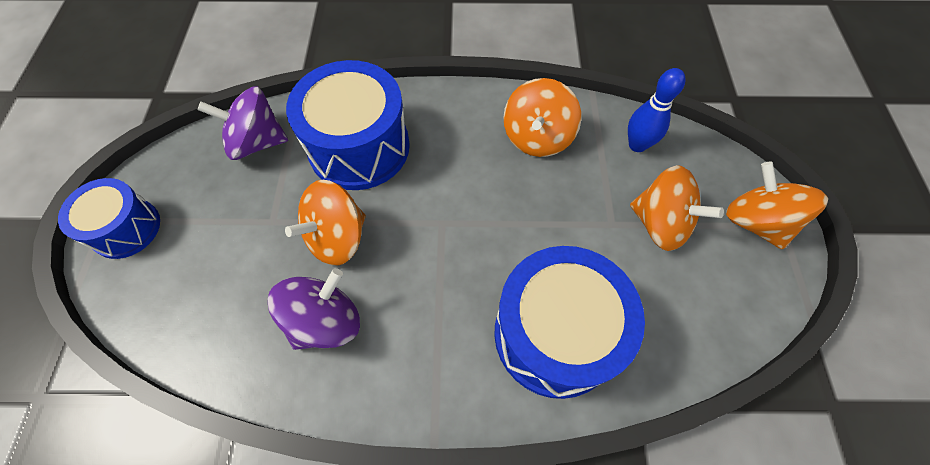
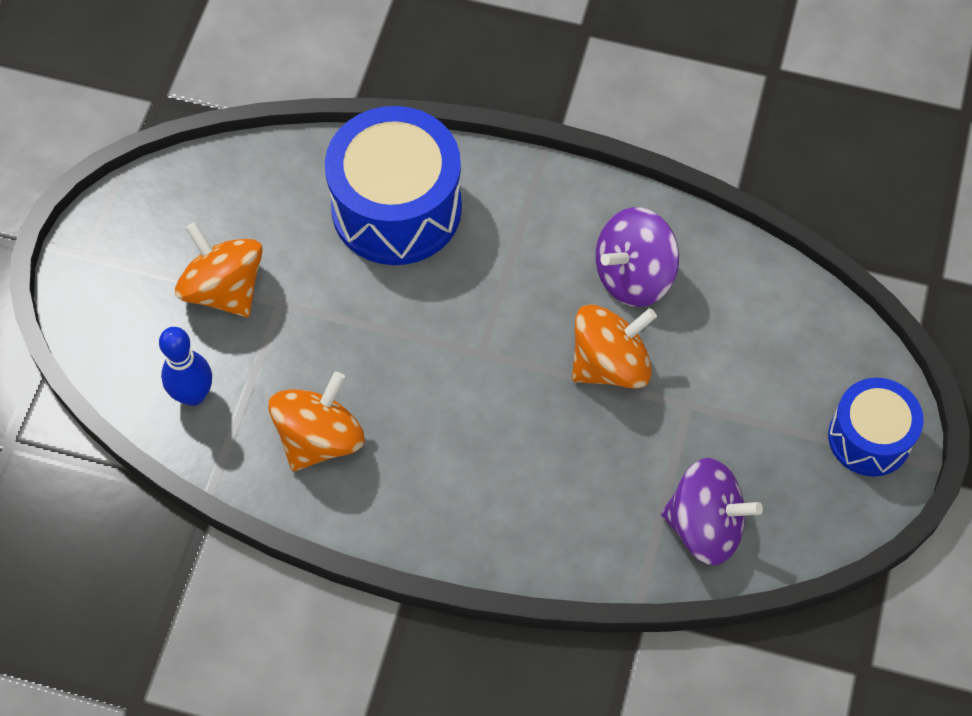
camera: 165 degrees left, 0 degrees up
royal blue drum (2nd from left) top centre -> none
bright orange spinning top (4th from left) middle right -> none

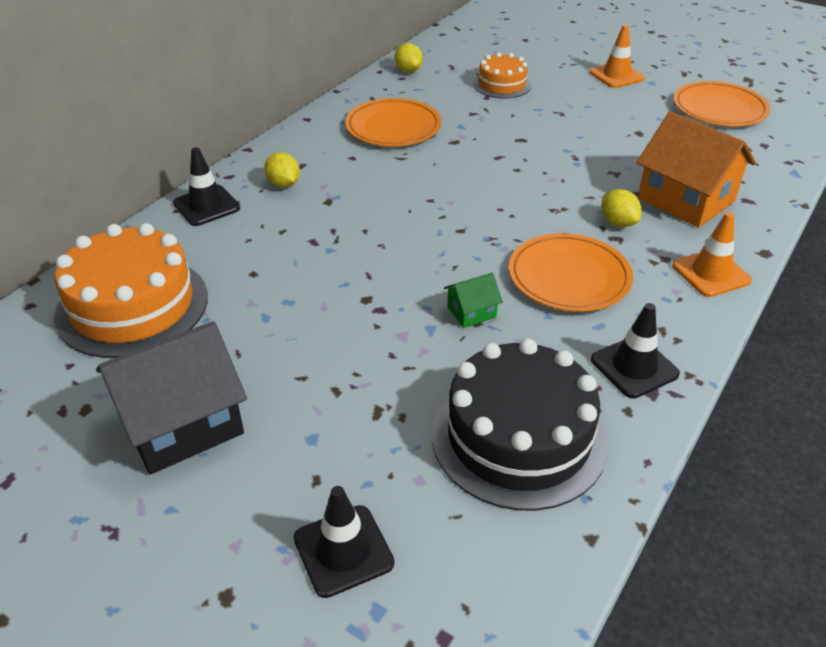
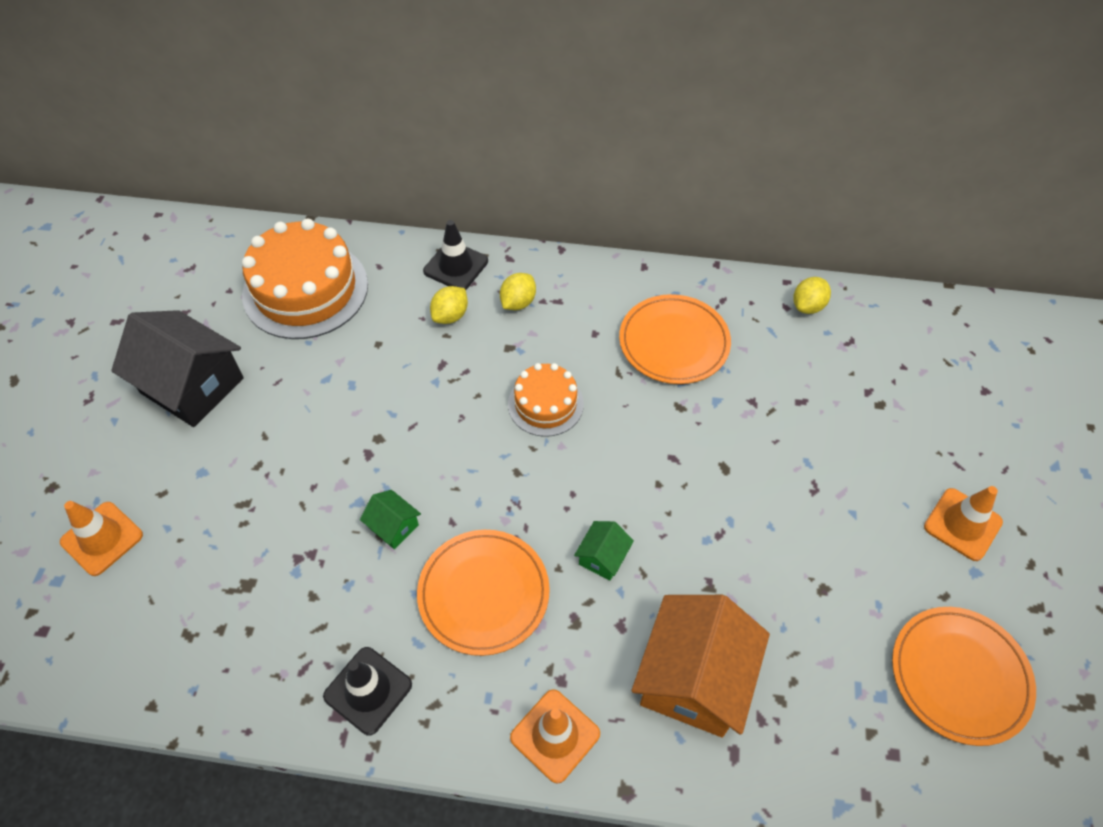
camera: 65 degrees right, 15 degrees up
jet-black road cone (2nd from left) bottom centre -> bright orange road cone (1st from left) middle left
bright yellow citrus fruit (3rd from left in the first image) top right -> bright yellow citrus fruit (1st from left) centre, move
bright orange gateau (2nd from left) top centre -> bright orange gateau (2nd from left) centre, move
none -> emerald toy house (2nd from left) centre
jet-black gateau centre -> none

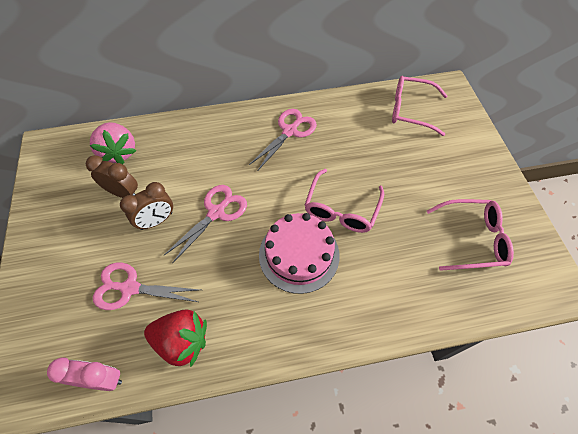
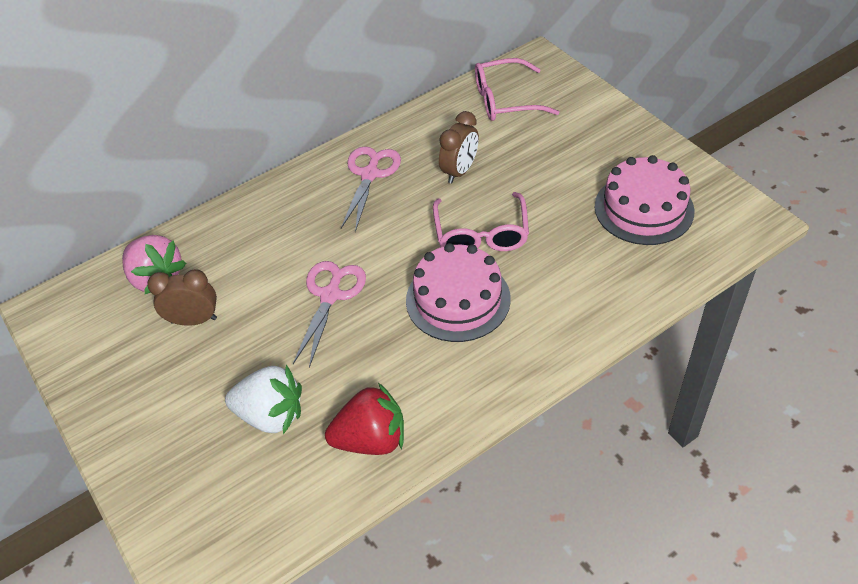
camera: 20 degrees left, 10 degrees down
rosy scissors (1st from left) middle left -> snow-white berry bottom left
russet bedside clock (2nd from left) middle left -> russet bedside clock (2nd from left) top centre, move
rosy glasses (3rd from left) middle right -> rosy gateau (2nd from left) middle right
rosy bedside clock bottom left -> none

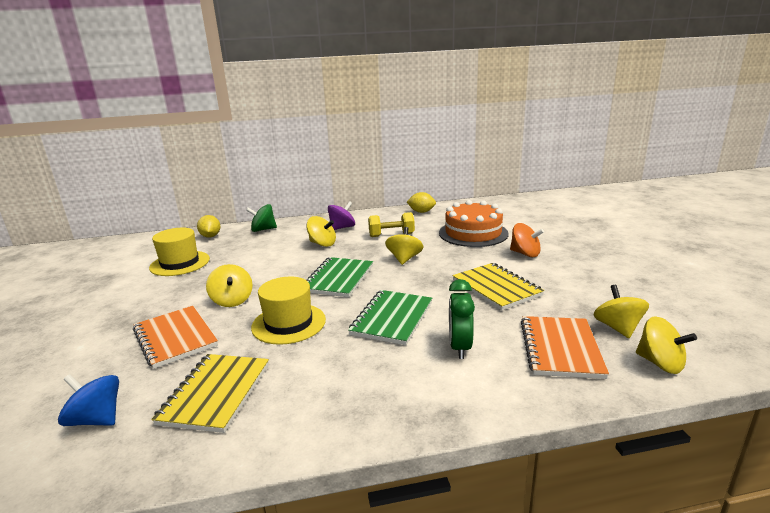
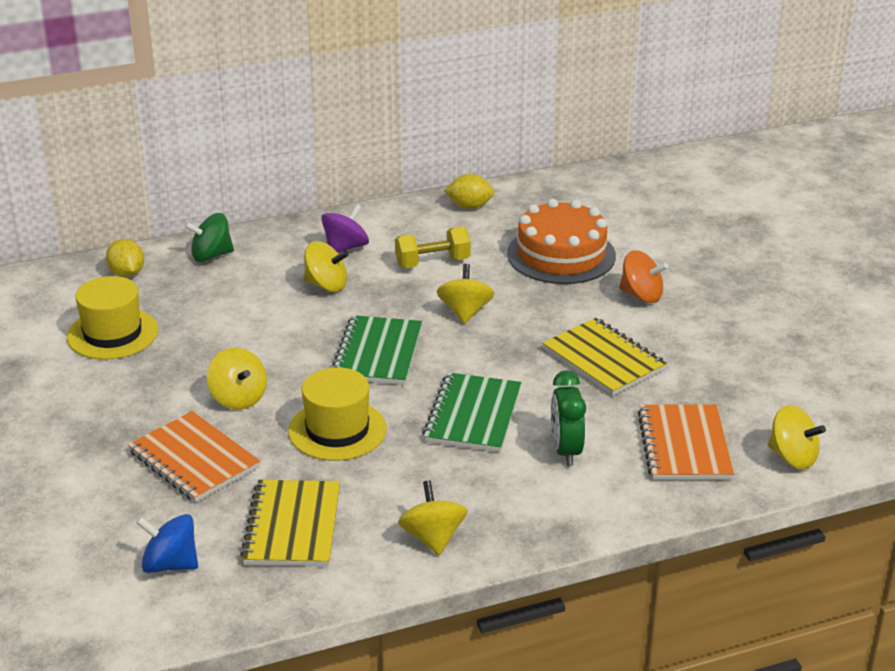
camera: 10 degrees left, 10 degrees up
bright yellow spinning top (4th from left in the first image) middle right -> bright yellow spinning top (3rd from left) bottom centre, move

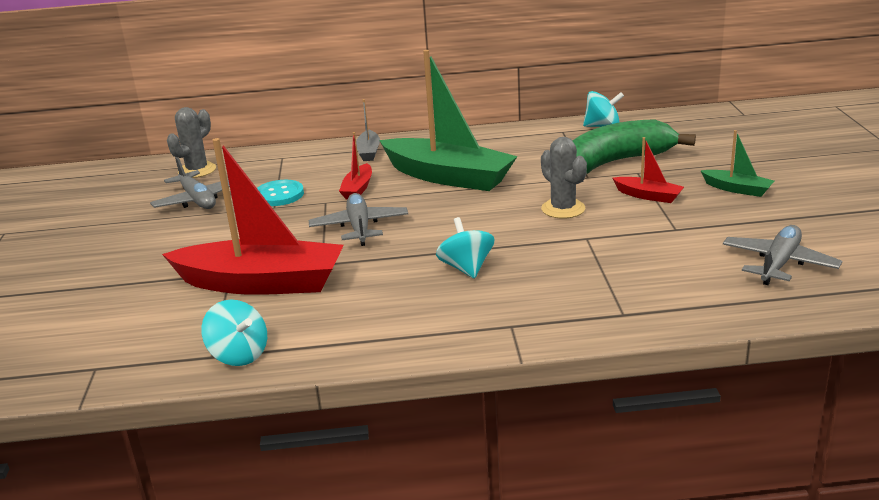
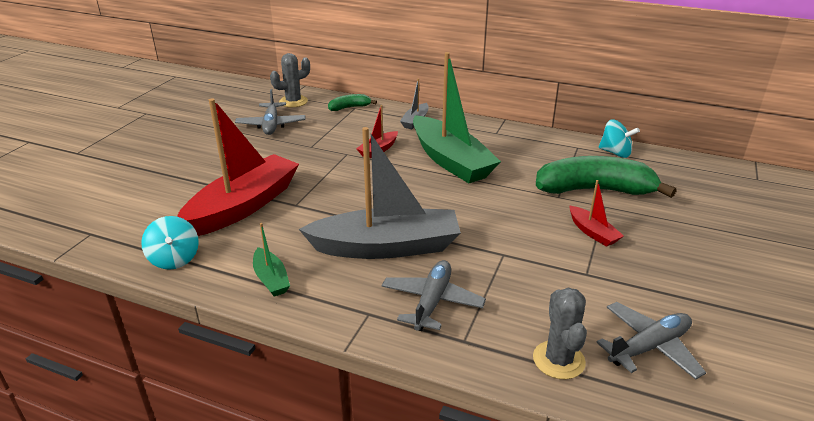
camera: 25 degrees right, 5 degrees up
scarlet boat (1st from left) middle left, 90 degrees counterclockwise
emerald boat (2nd from left in the first image) top right -> emerald boat (1st from left) middle left, move
aqua spinning top (2nd from left) centre -> ash-grey boat (1st from left) centre
none -> emerald banana fruit (1st from left) top centre
ash-grey toy plane (2nd from left) centre -> ash-grey toy plane (2nd from left) bottom centre, move
ash-grey prickly plant (2nd from left) centre -> ash-grey prickly plant (2nd from left) bottom right, move
aqua sewing button middle left -> none

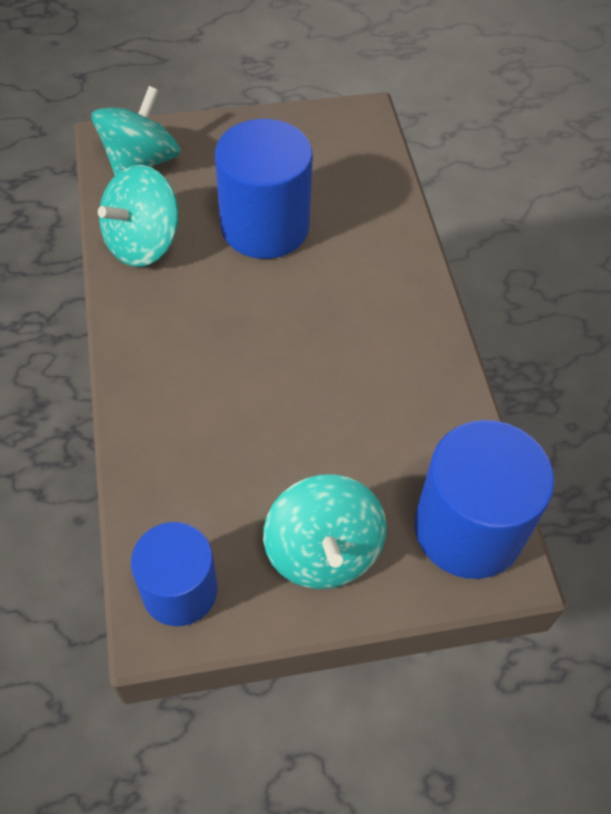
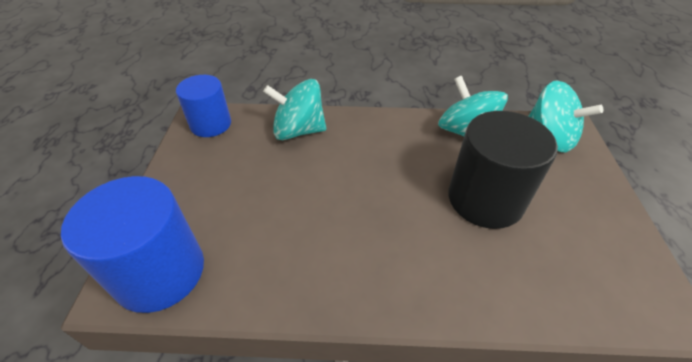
camera: 105 degrees right, 10 degrees down
aqua spinning top (3rd from left in the first image) centre -> aqua spinning top (1st from left) top centre, move
royal blue solid cylinder (2nd from left) top centre -> jet-black solid cylinder middle right

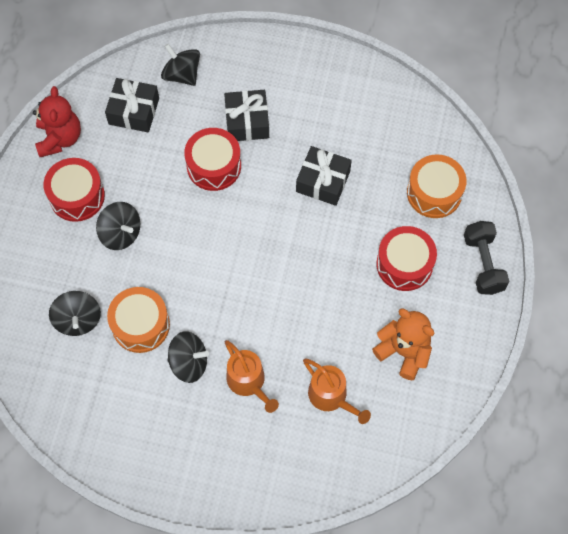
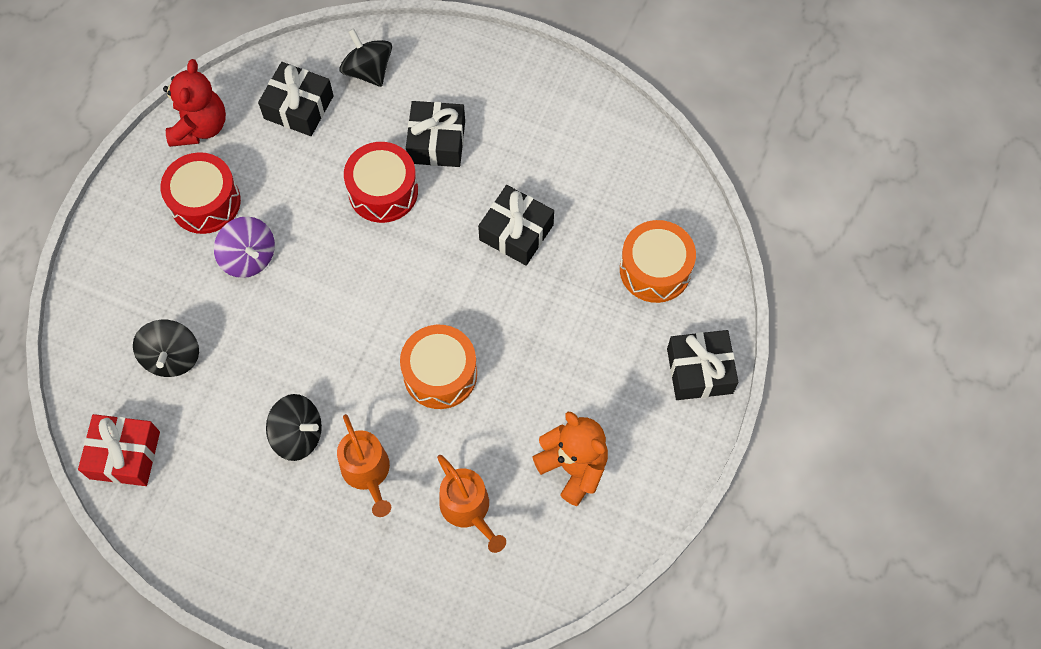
camera: 10 degrees right, 0 degrees up
none -> scarlet gift bottom left
jet-black spinning top (2nd from left) middle left -> purple spinning top middle left
bright orange drum (1st from left) middle left -> bright orange drum (1st from left) centre, move
jet-black dumbbell middle right -> jet-black gift (4th from left) middle right
scarlet drum (3rd from left) middle right -> none

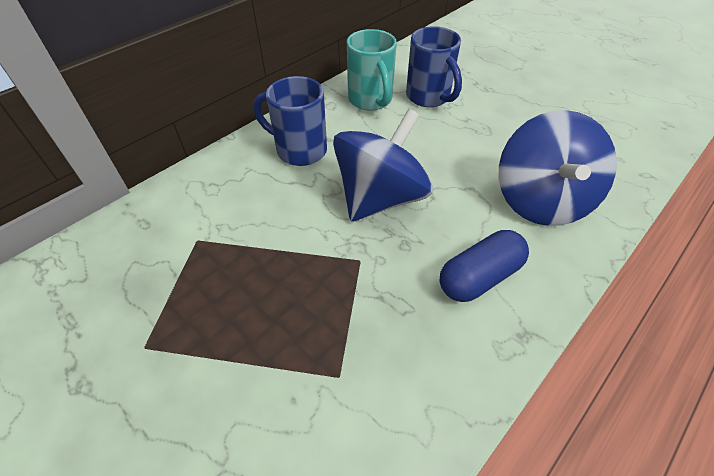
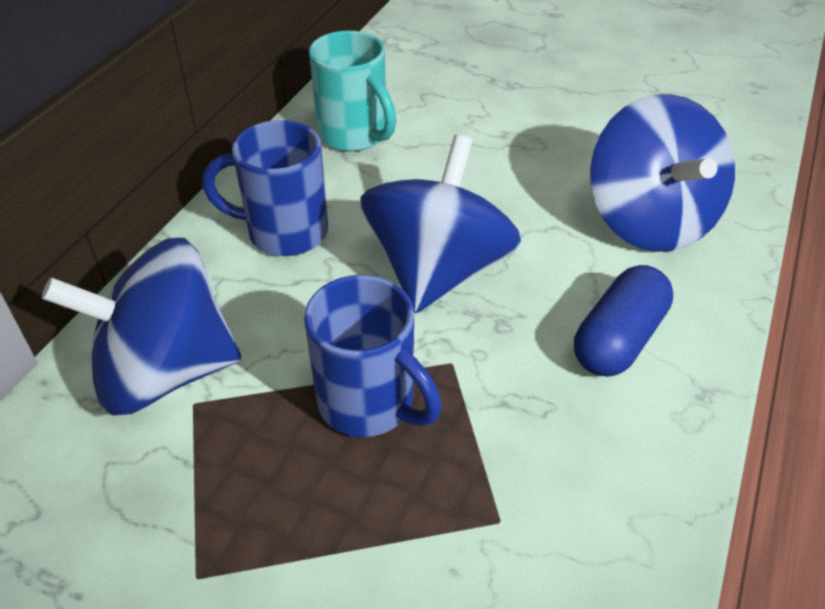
camera: 20 degrees left, 5 degrees down
none -> royal blue spinning top (1st from left) middle left
royal blue tea mug (2nd from left) top centre -> royal blue tea mug (2nd from left) centre, move

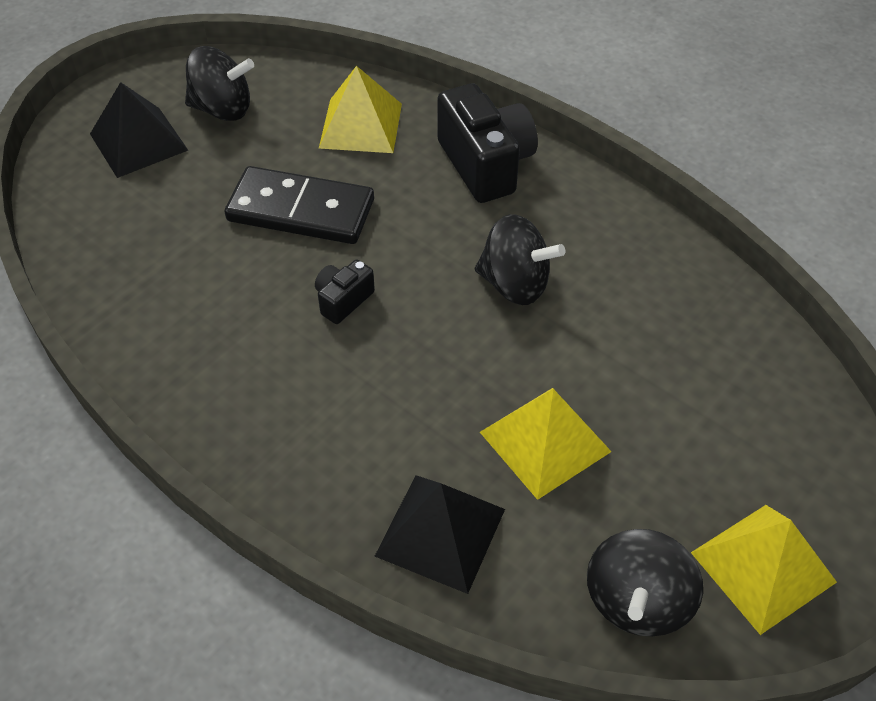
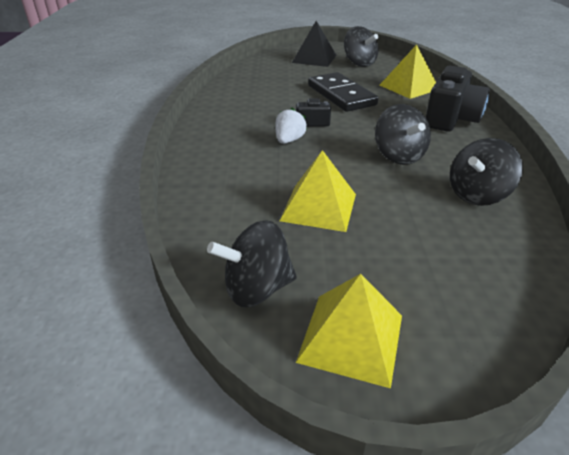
camera: 50 degrees right, 15 degrees down
none -> snow-white berry top centre
none -> jet-black spinning top (4th from left) middle right
jet-black solid pyramid (2nd from left) bottom centre -> none

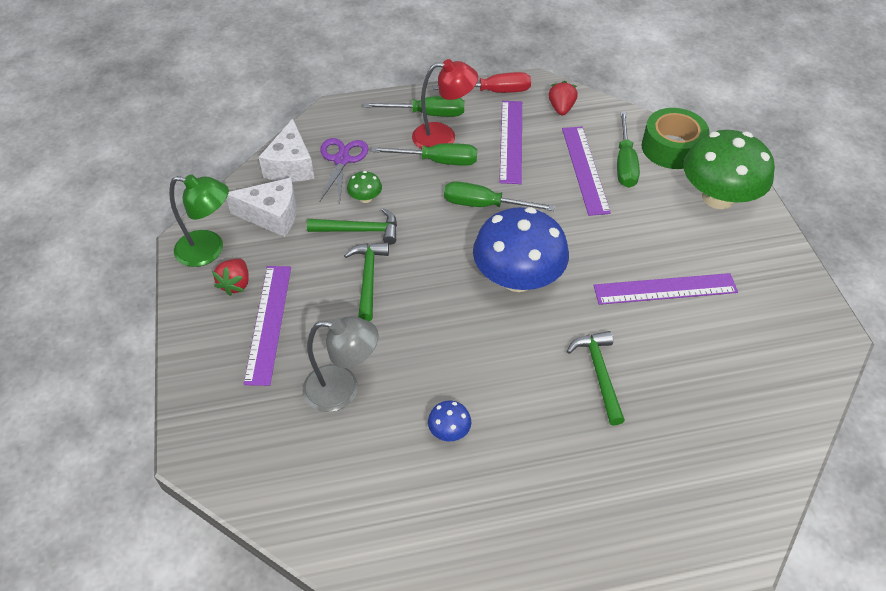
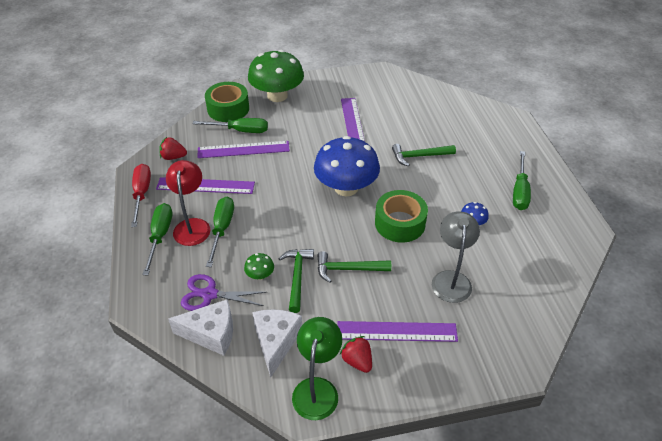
camera: 90 degrees left, 5 degrees down
scarlet berry (1st from left in the first image) middle left -> scarlet berry (2nd from left) bottom centre, 135 degrees counterclockwise
none -> emerald tape (2nd from left) centre
emerald flat screwdriver (3rd from left in the first image) top centre -> emerald flat screwdriver (4th from left) middle right, move

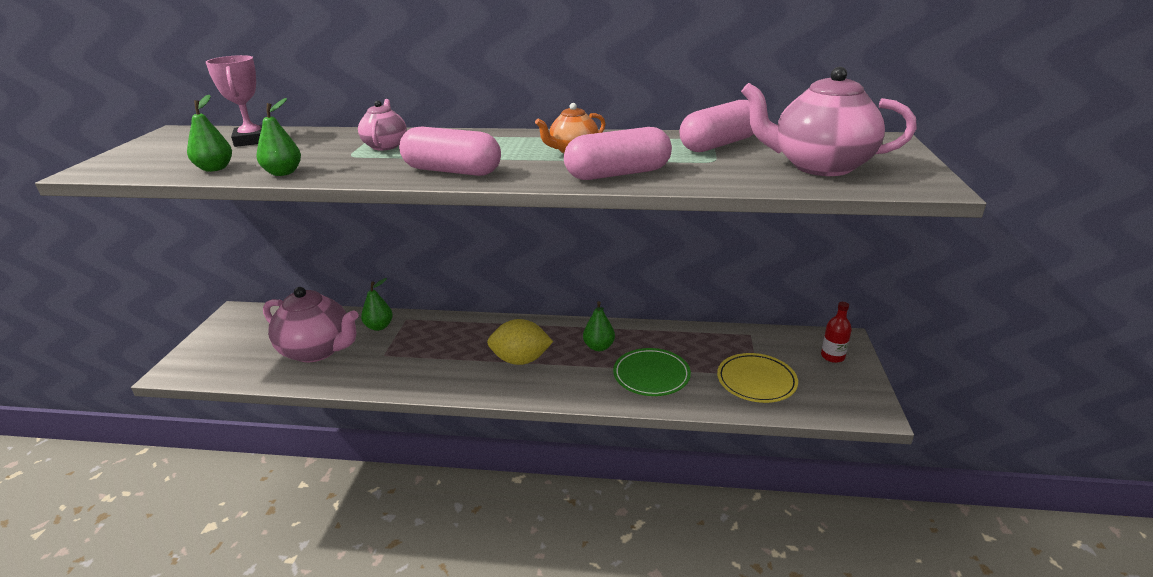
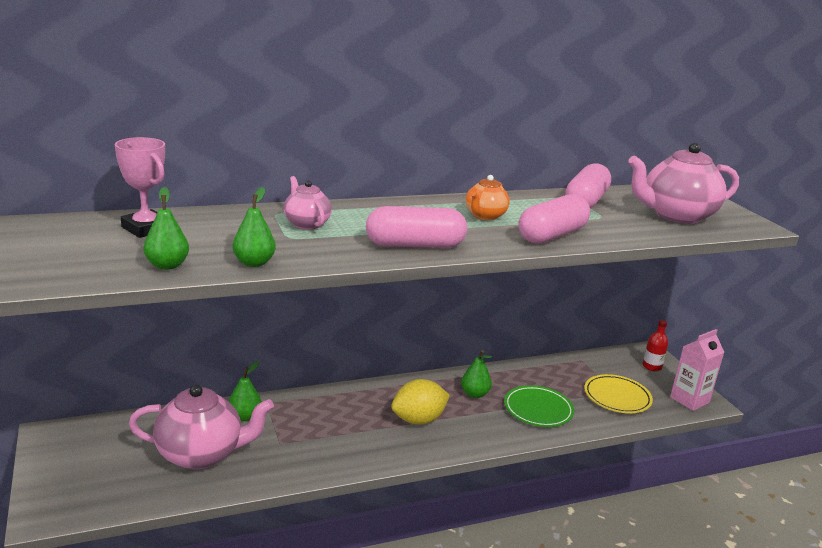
camera: 30 degrees left, 5 degrees down
none -> rosy milk carton bottom right

